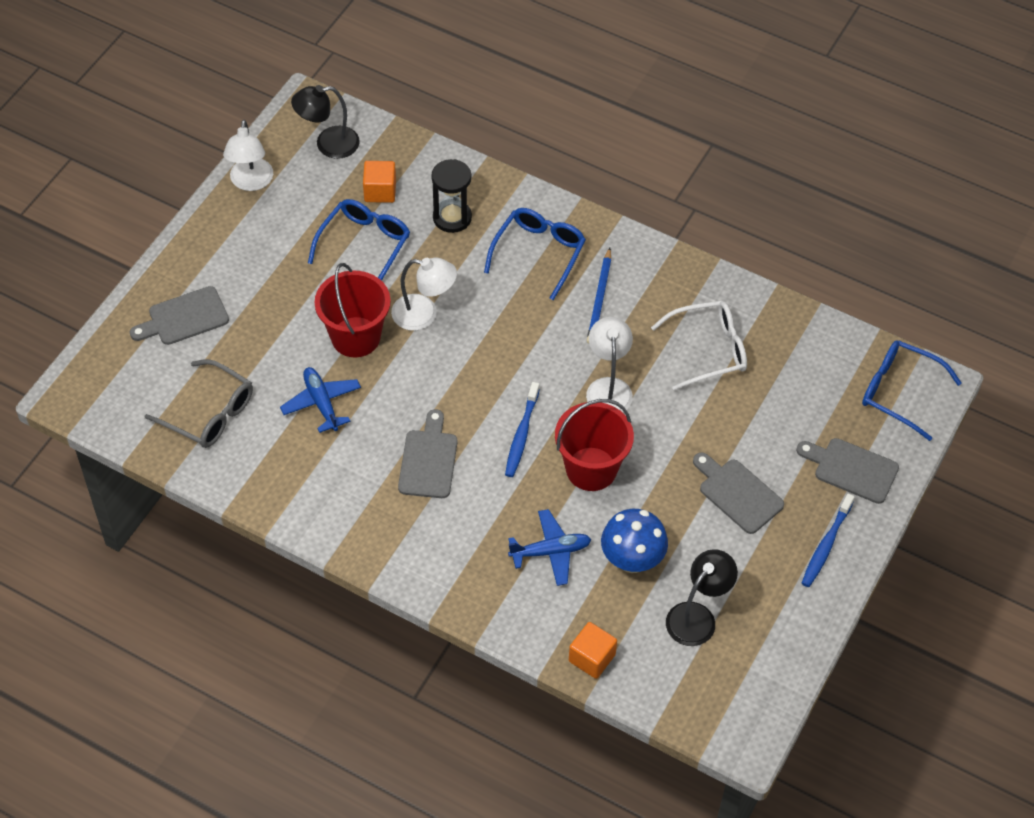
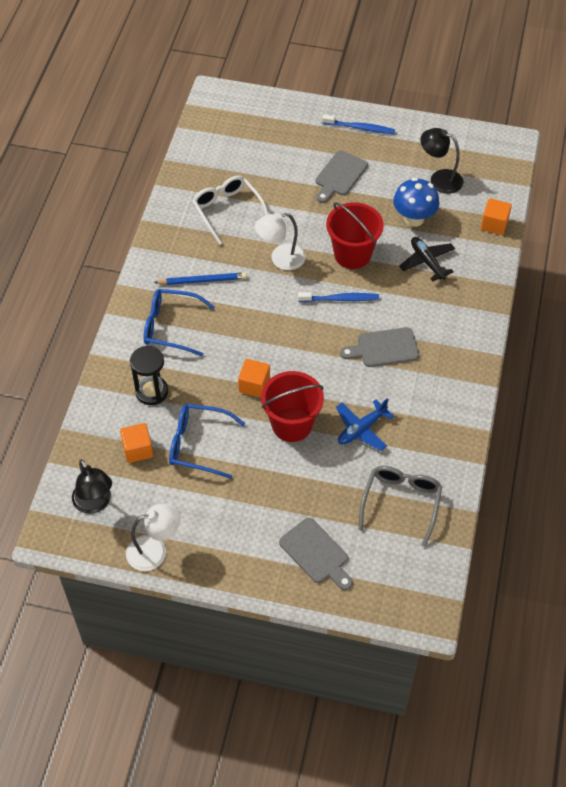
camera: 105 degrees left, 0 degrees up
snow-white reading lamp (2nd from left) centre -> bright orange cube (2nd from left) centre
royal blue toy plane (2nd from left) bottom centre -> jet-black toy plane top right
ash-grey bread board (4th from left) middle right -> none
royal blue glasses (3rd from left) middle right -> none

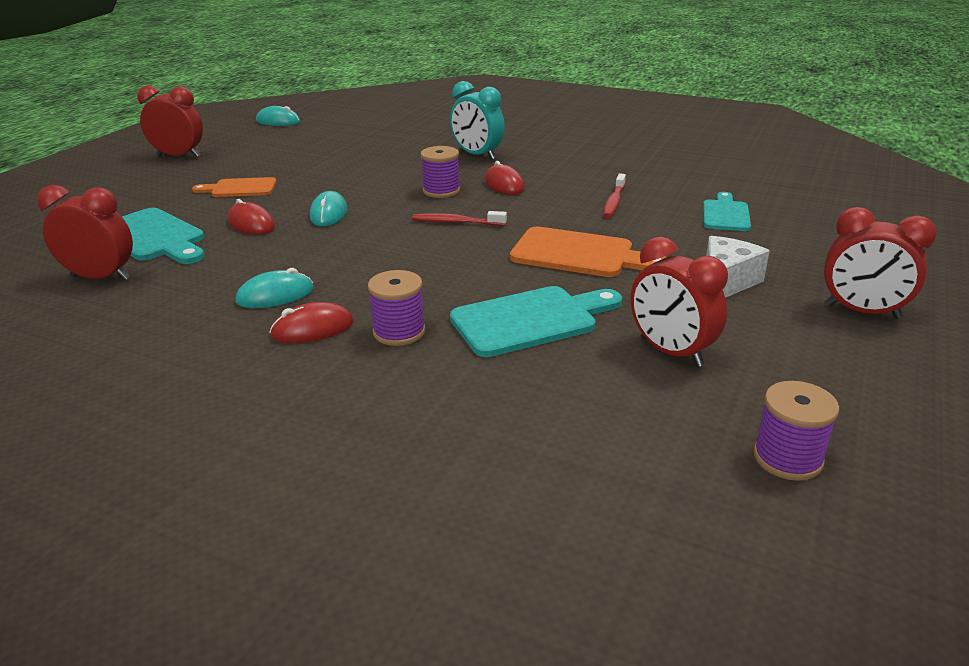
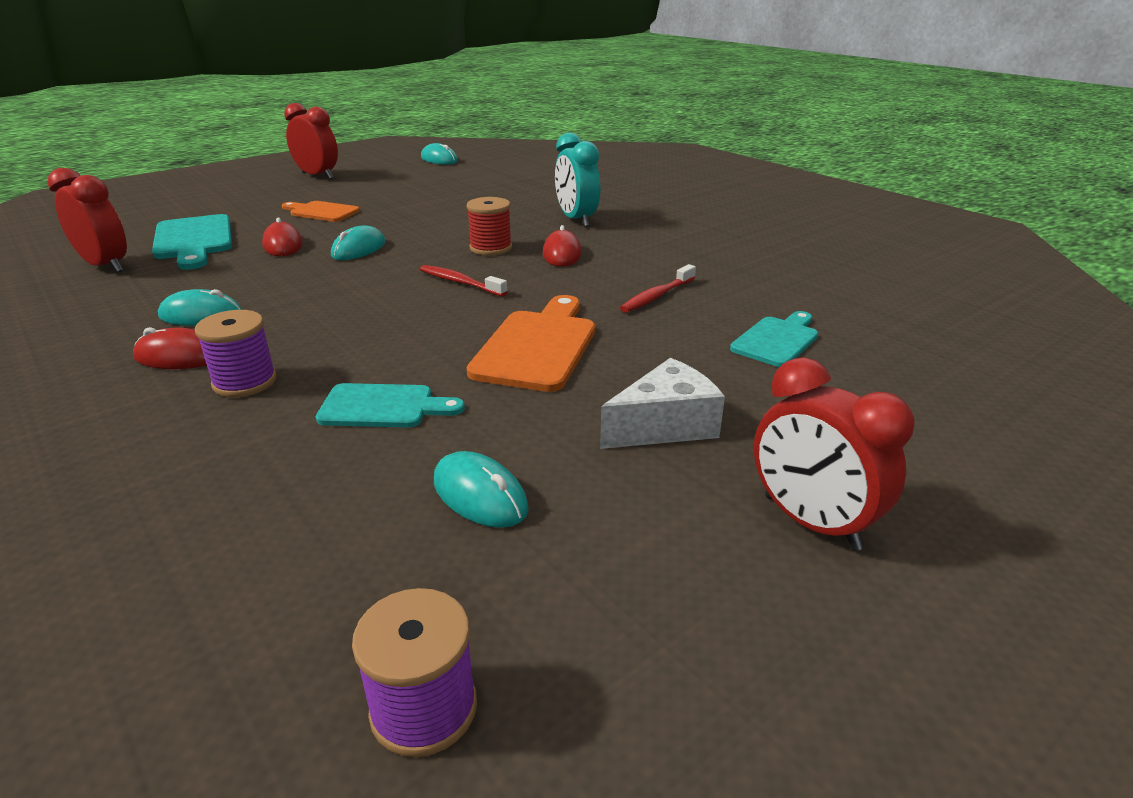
camera: 25 degrees right, 0 degrees up
aqua bread board (2nd from left) centre, x0.64
scarlet bedside clock (3rd from left) middle right -> aqua mouse (4th from left) centre
purple spool (2nd from left) top centre -> scarlet spool top centre
bright orange bread board (2nd from left) centre, 120 degrees counterclockwise

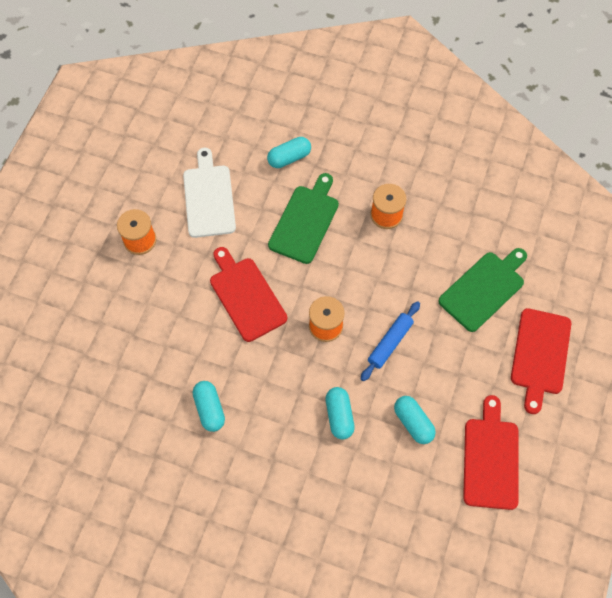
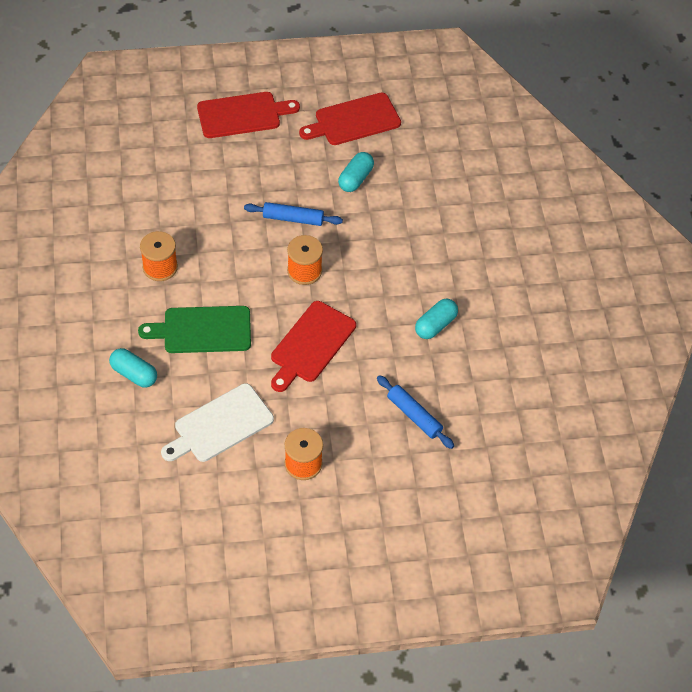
camera: 120 degrees left, 10 degrees down
none -> royal blue dough roller (2nd from left) centre
aqua pill shape (3rd from left) bottom centre -> none
emerald bread board (2nd from left) middle right -> none

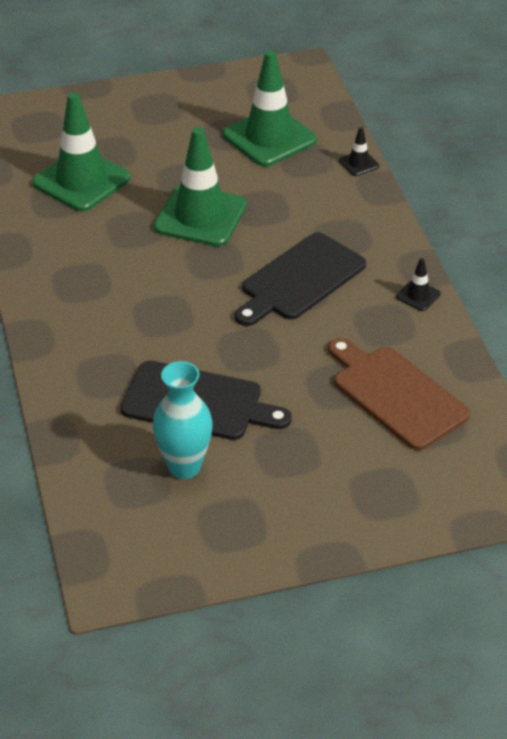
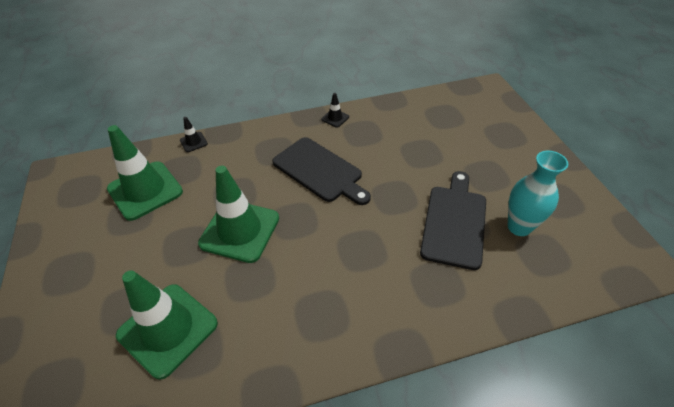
camera: 90 degrees left, 5 degrees up
russet bread board middle right -> none

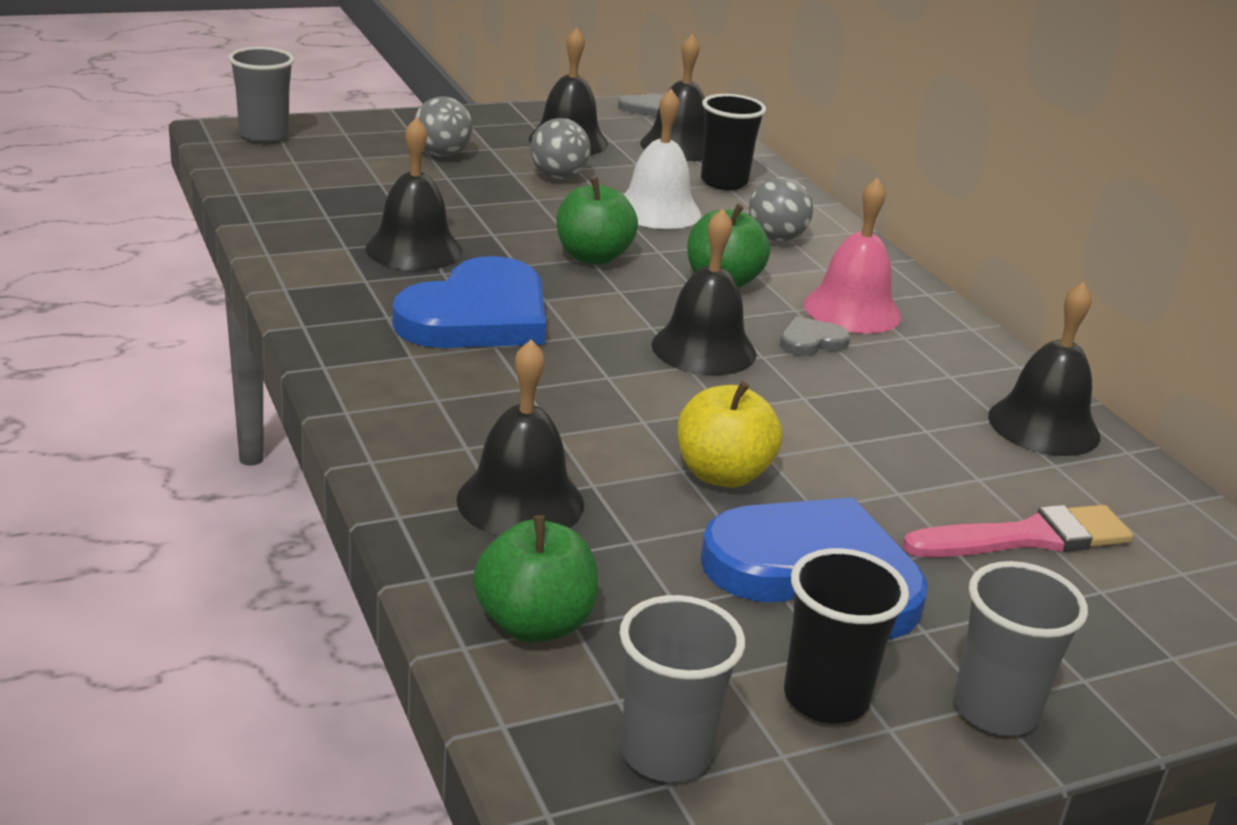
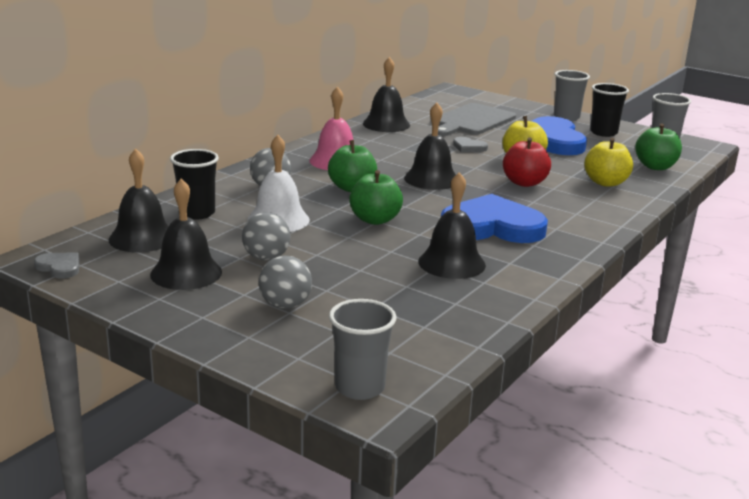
camera: 120 degrees left, 5 degrees down
rosy brush middle right -> ash-grey bread board top centre
ash-grey heart (2nd from left) centre -> ash-grey heart (2nd from left) top centre, move
none -> scarlet apple fruit top right
jet-black school bell (2nd from left) centre -> bright yellow apple fruit (2nd from left) top right

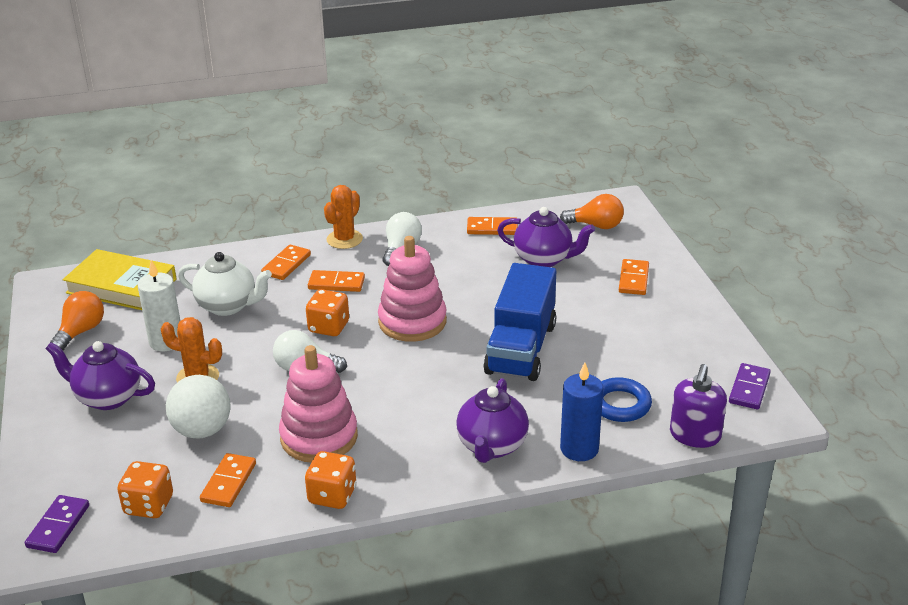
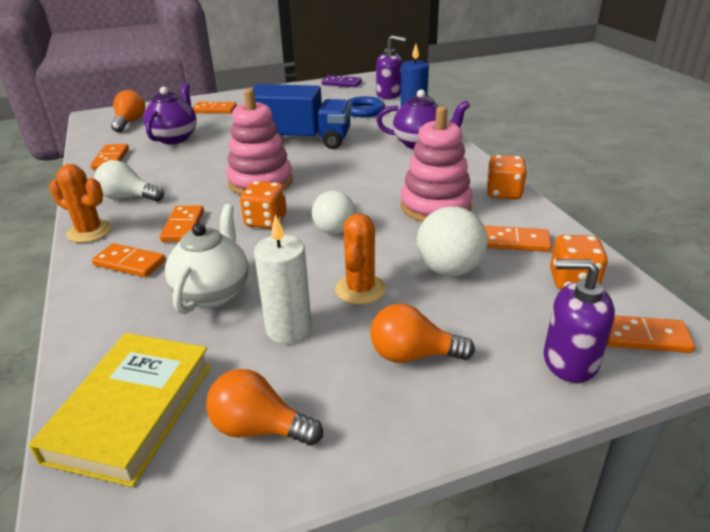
camera: 95 degrees left, 0 degrees up
purple tea pot (1st from left) middle left -> bright orange light bulb (3rd from left) centre
none -> purple pump bottle (2nd from left) middle right
purple domino (1st from left) bottom left -> bright orange domino (6th from left) middle right

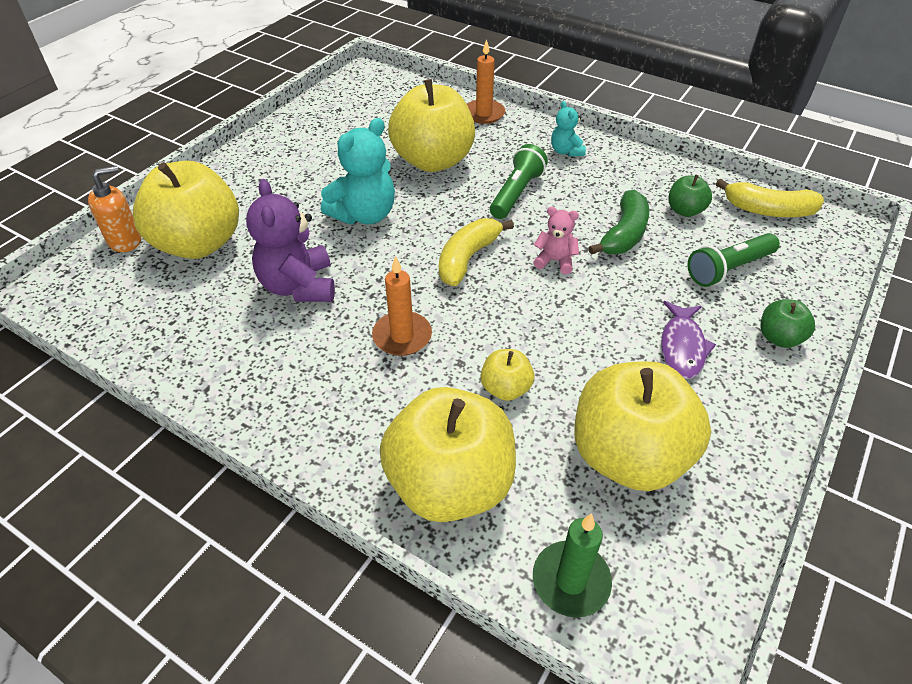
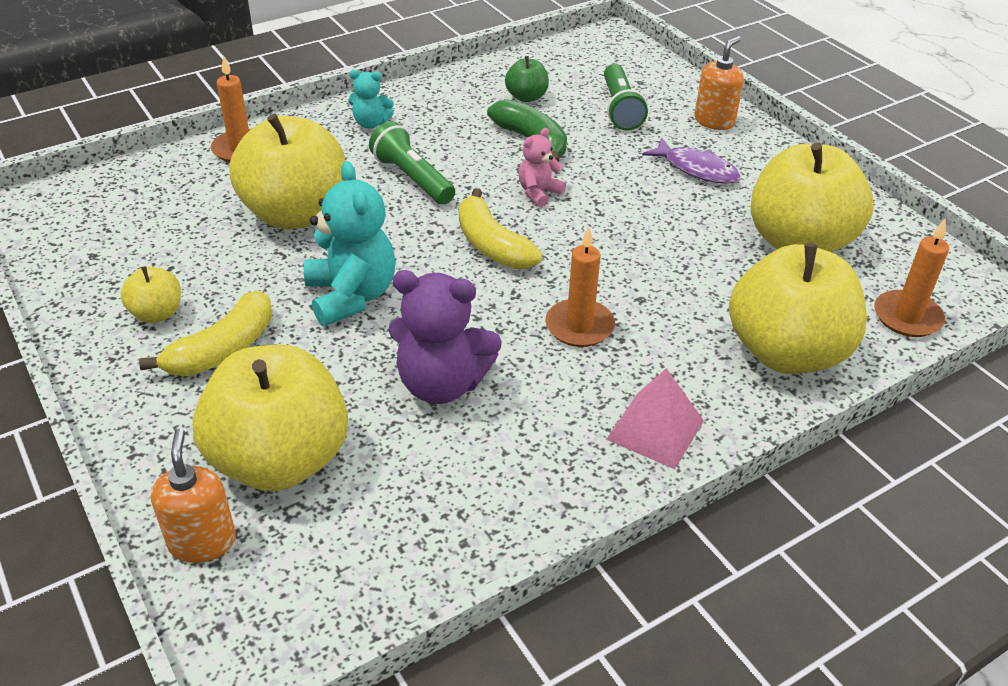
camera: 65 degrees left, 5 degrees down
bright yellow apple fruit (4th from left in the first image) centre -> bright yellow apple fruit (1st from left) middle left, move
bright yellow banana fruit (2nd from left in the first image) top right -> bright yellow banana fruit (1st from left) middle left, move
none -> rosy solid pyramid centre
emerald apple fruit (2nd from left) middle right -> bright orange pump bottle (2nd from left) top right
emerald pillar candle bottom centre -> bright orange pillar candle (3rd from left) middle right

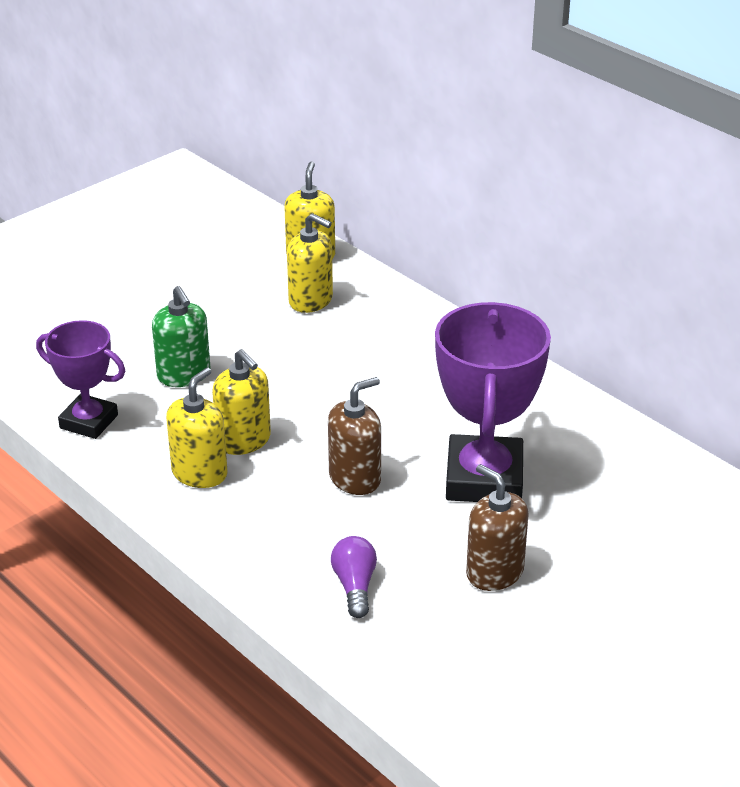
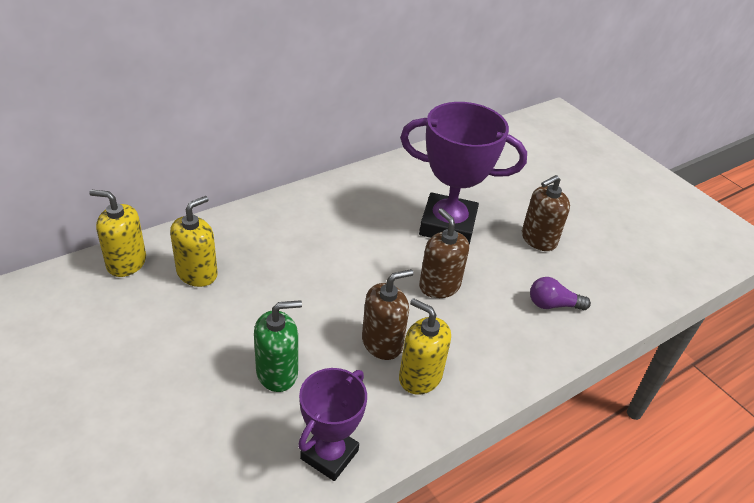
camera: 85 degrees left, 5 degrees up
bright yellow pump bottle (2nd from left) middle left -> russet pump bottle (1st from left) centre

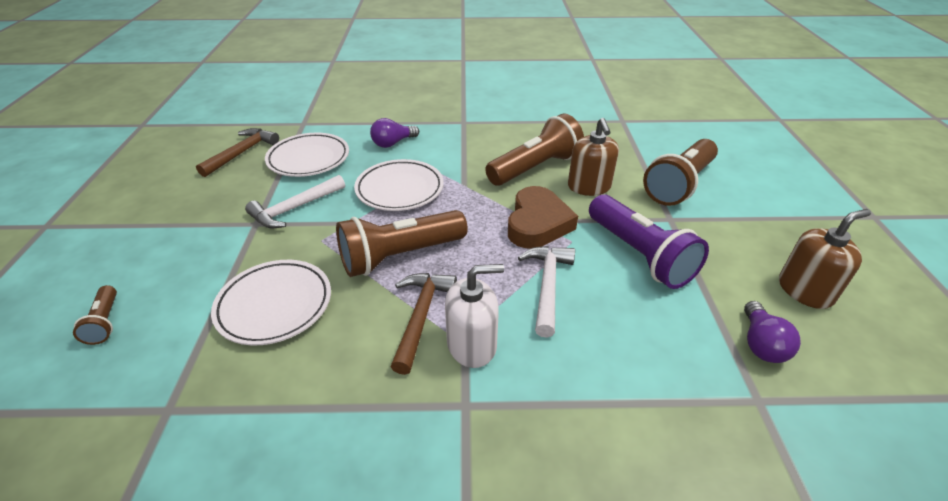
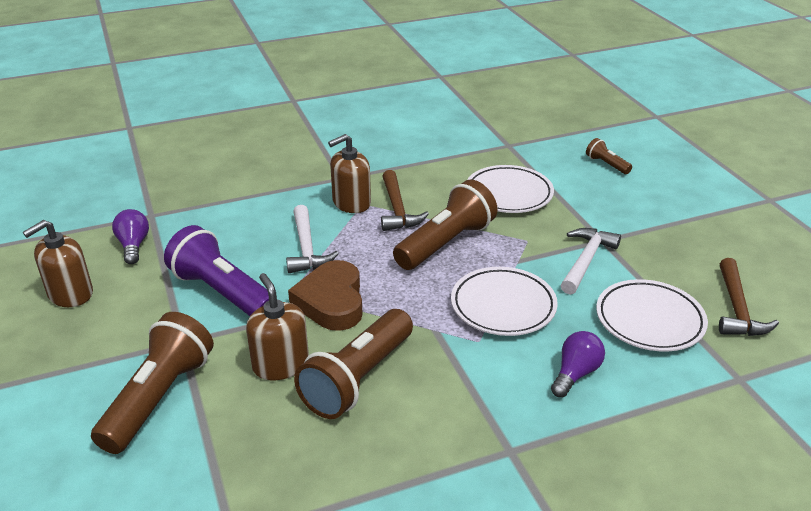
camera: 160 degrees right, 5 degrees down
snow-white pump bottle centre -> russet pump bottle (3rd from left) centre

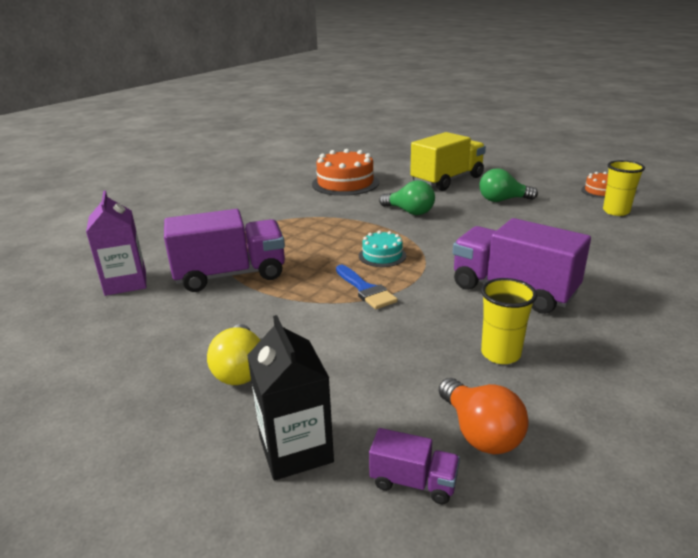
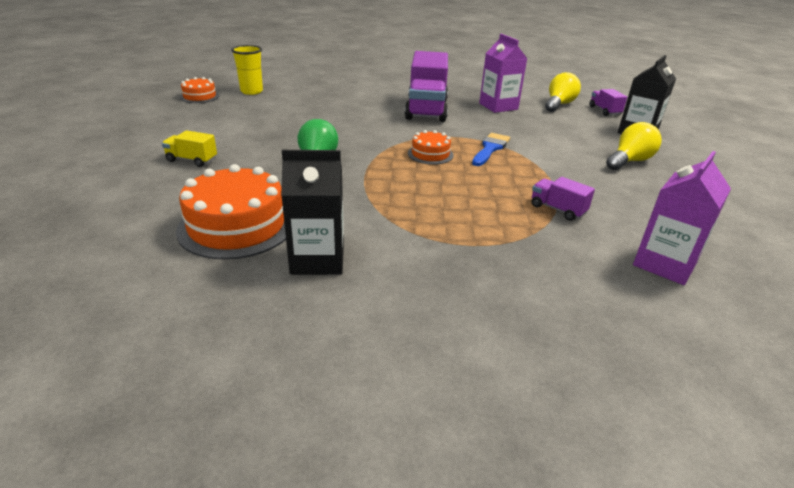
camera: 125 degrees left, 5 degrees up
bright yellow toy truck top centre -> bright yellow toy truck top left, x0.45
none -> jet-black milk carton (1st from left) centre
aqua gateau centre -> bright orange gateau (3rd from left) top centre
bright yellow beaker (1st from left) middle right -> purple milk carton (1st from left) top centre
purple toy truck (1st from left in the first image) middle left -> purple toy truck (2nd from left) middle right, x0.45
bright orange light bulb bottom right -> bright yellow light bulb (1st from left) top right
emerald light bulb (2nd from left) top right -> none

